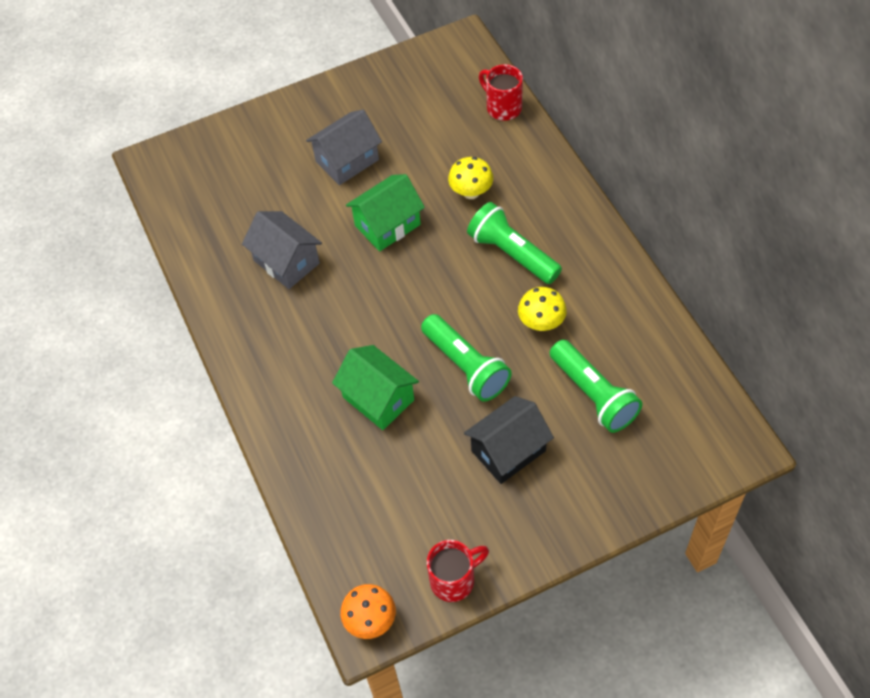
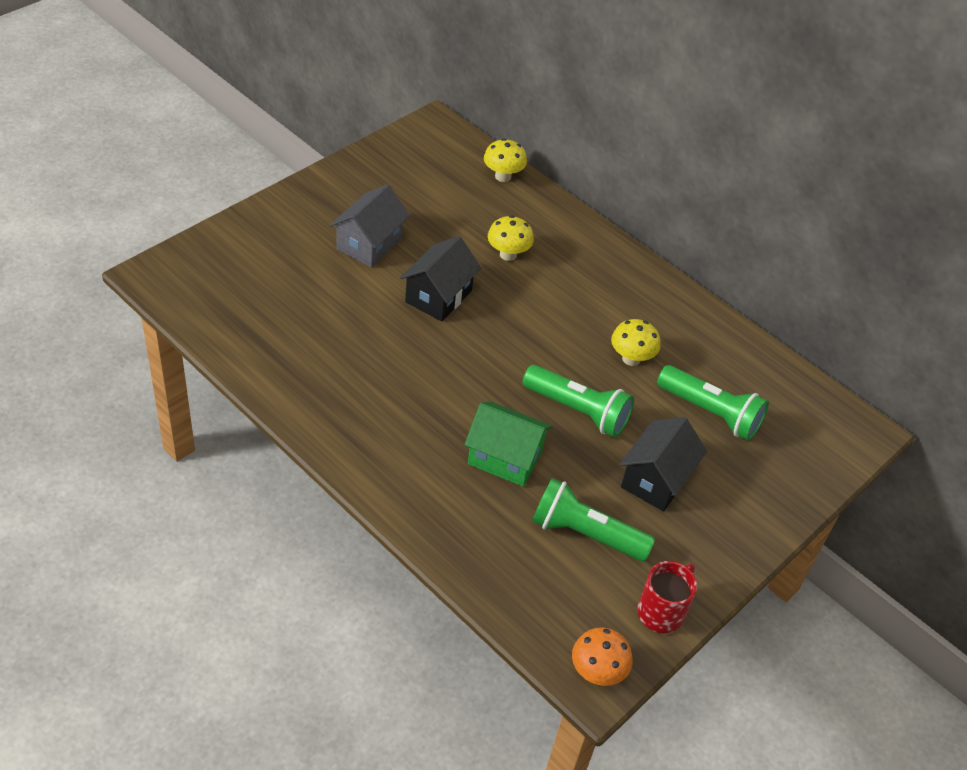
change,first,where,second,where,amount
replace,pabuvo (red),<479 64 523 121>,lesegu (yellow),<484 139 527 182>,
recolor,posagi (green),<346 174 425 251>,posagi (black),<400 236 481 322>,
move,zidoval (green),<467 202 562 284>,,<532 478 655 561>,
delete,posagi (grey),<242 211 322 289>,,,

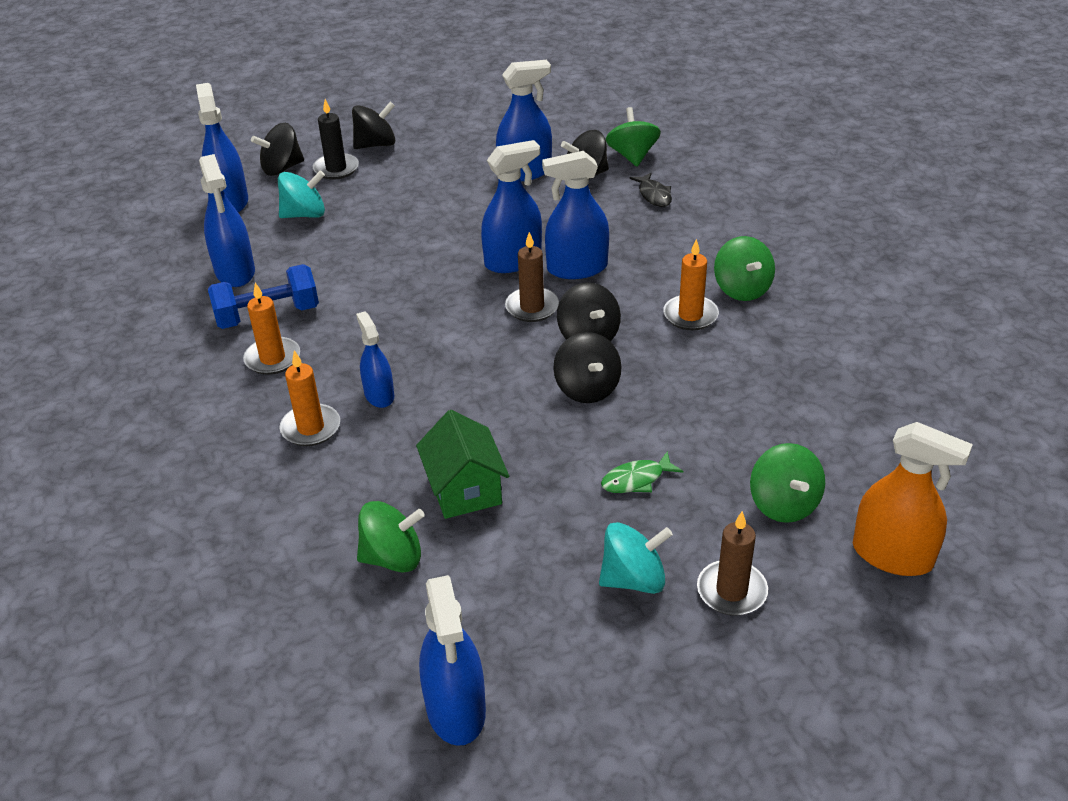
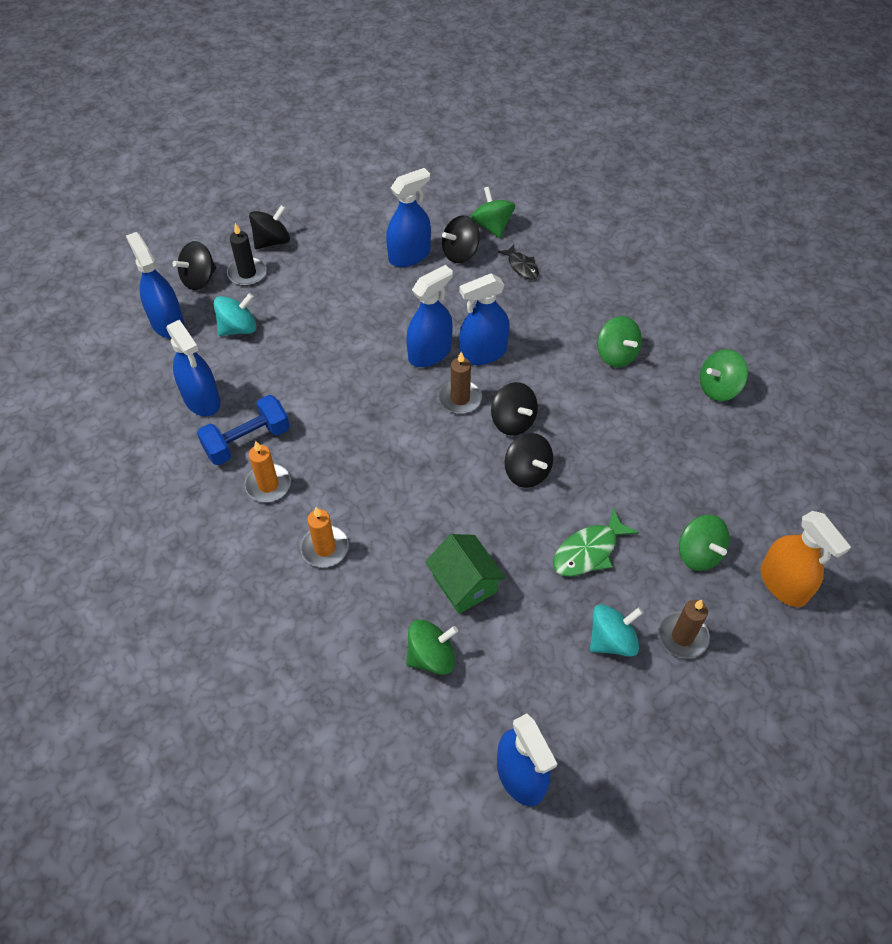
change,first,where,second,where,amount
delete,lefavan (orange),<663 239 719 330>,,,
delete,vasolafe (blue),<356 311 394 408>,,,
rotate,vasolafe (orange),<853 422 973 576>,,<760 511 851 607>,45 degrees clockwise
resize,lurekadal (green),<601 451 684 493>,,<553 508 639 577>,x1.52
insert,,,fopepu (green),<700 349 748 401>,

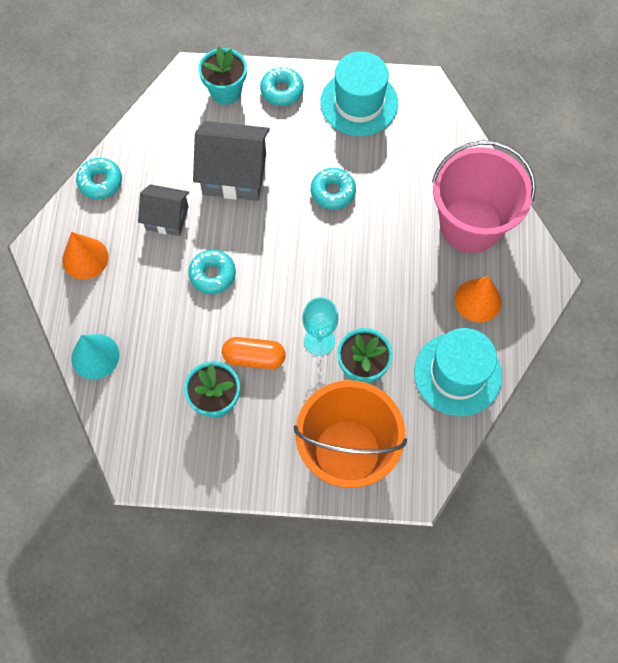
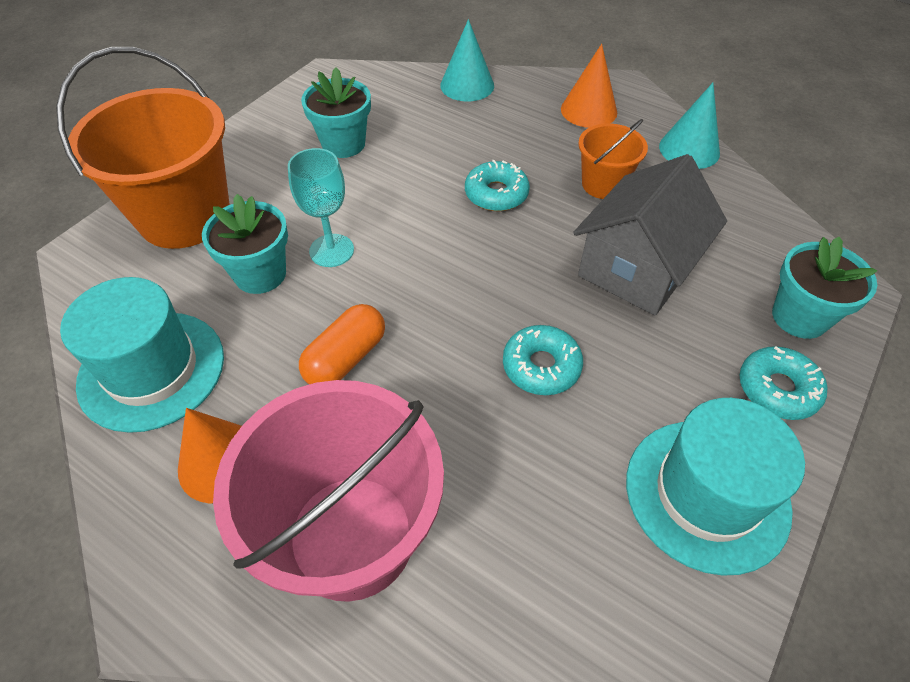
change,first,where,second,where,amount
replace,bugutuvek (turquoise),<76 158 122 199>,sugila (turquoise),<659 83 720 169>,
replace,posagi (grey),<138 184 189 236>,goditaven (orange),<578 119 648 199>,
move,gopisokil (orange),<222 337 286 369>,,<299 304 385 384>,

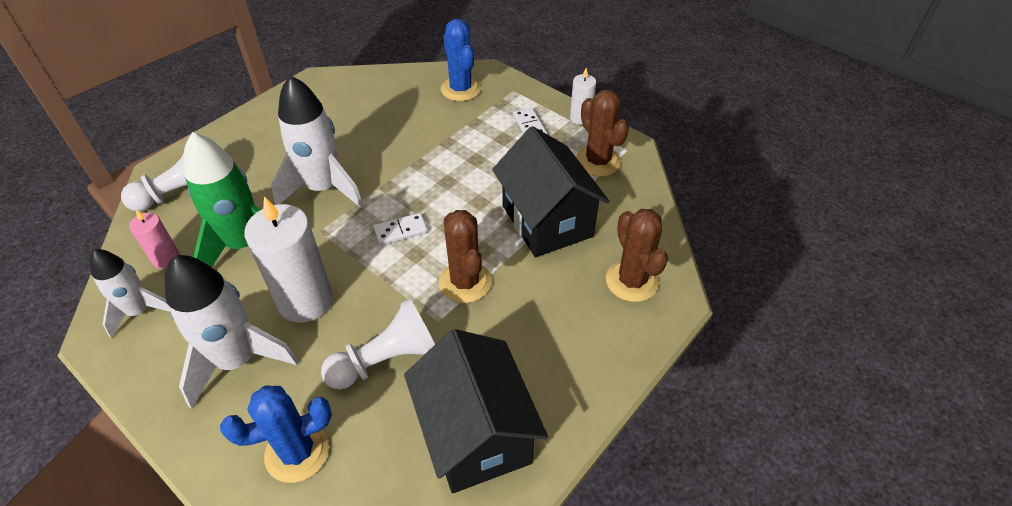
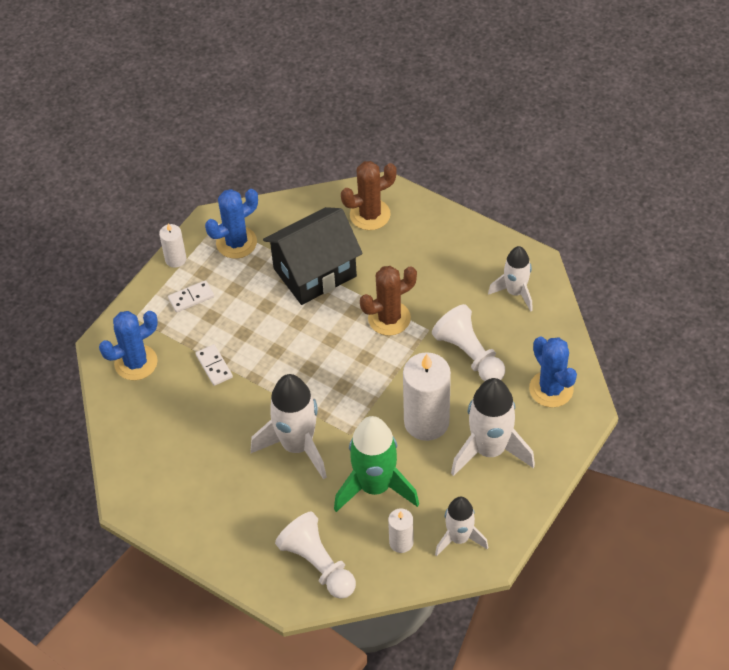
change,first,where,second,where,amount
recolor,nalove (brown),<576 89 629 177>,nalove (blue),<205 189 258 259>,
recolor,lefavan (pink),<129 210 180 269>,lefavan (white),<388 508 414 553>,
move,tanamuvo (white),<373 213 428 245>,,<196 344 233 386>,
replace,posagi (black),<404 329 548 493>,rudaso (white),<488 246 533 311>,

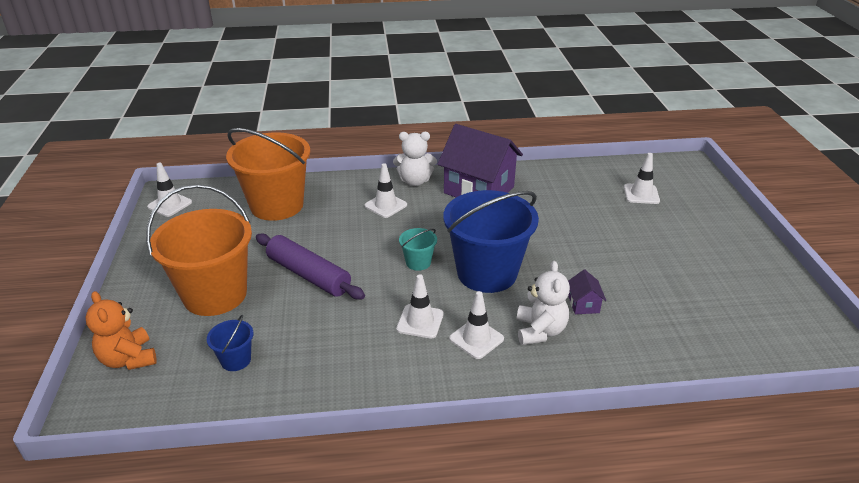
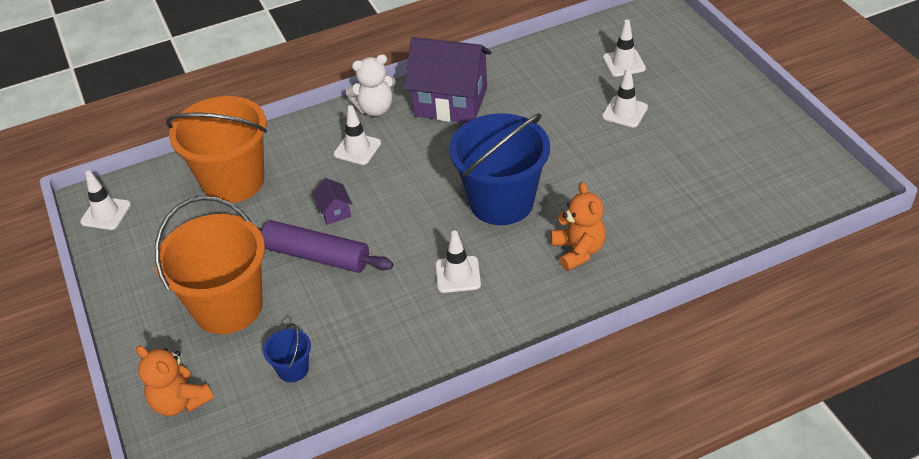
change,first,where,second,where,amount
delete,goditaven (turquoise),<399 228 437 271>,,,
recolor,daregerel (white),<517 261 570 345>,daregerel (orange),<551 182 606 271>,
move,posagi (purple),<568 270 606 314>,,<312 178 352 225>,
move,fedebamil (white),<449 291 504 359>,,<602 68 648 127>,

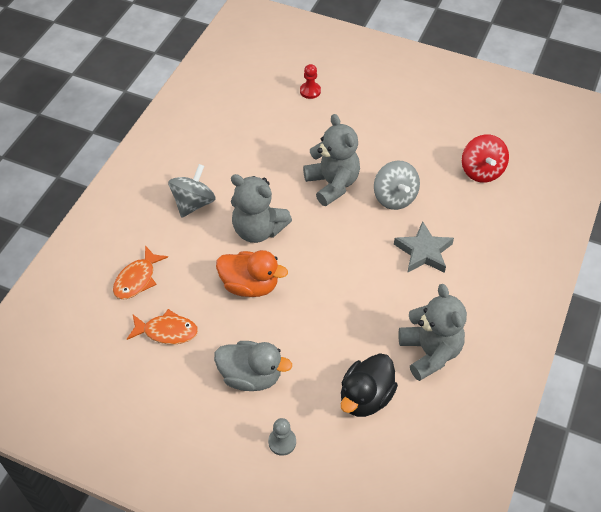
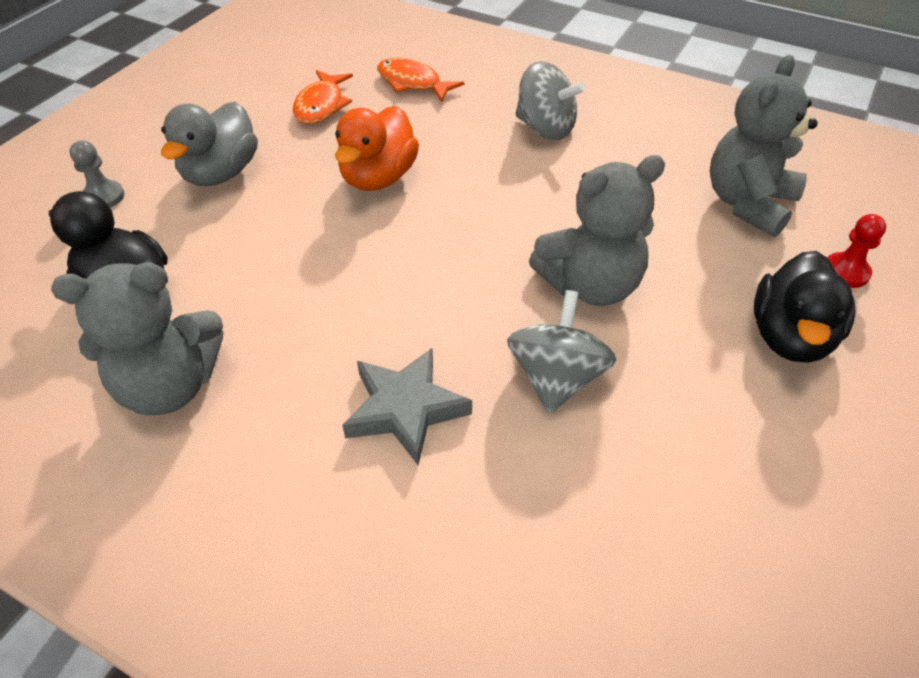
change,first,where,second,where,amount
delete,fopepu (red),<462 134 509 183>,,,
rotate,fopepu (grey),<374 160 420 210>,,<507 290 616 414>,120 degrees clockwise
move,daregerel (grey),<231 174 292 243>,,<710 55 818 237>,
insert,,,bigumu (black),<754 251 856 363>,

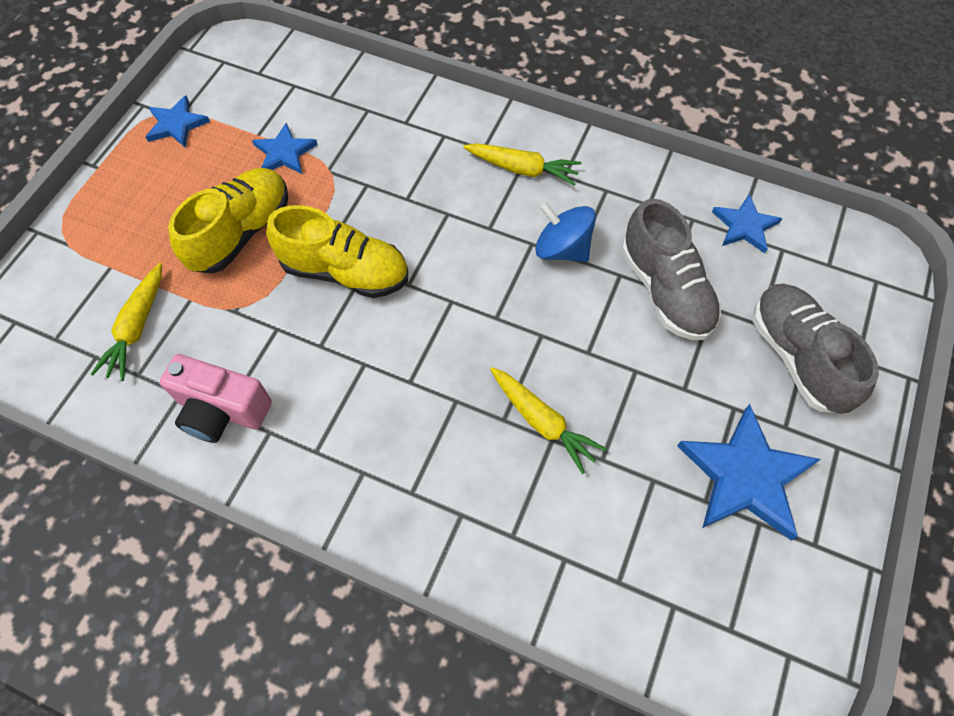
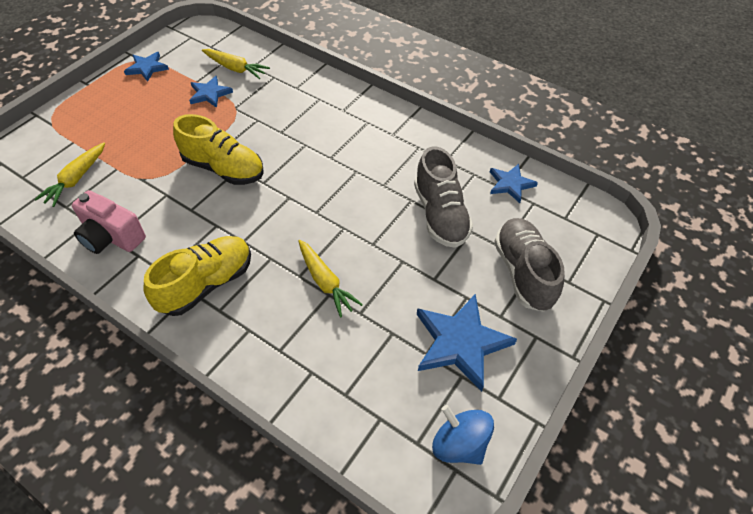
change,first,where,second,where,amount
move,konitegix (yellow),<463 143 582 186>,,<202 49 270 79>,
move,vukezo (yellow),<168 168 288 274>,,<144 236 251 316>,
move,fopepu (blue),<535 202 596 262>,,<432 405 494 465>,

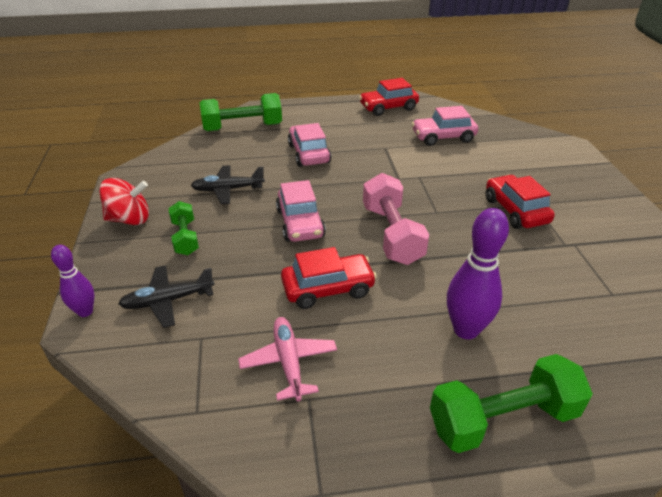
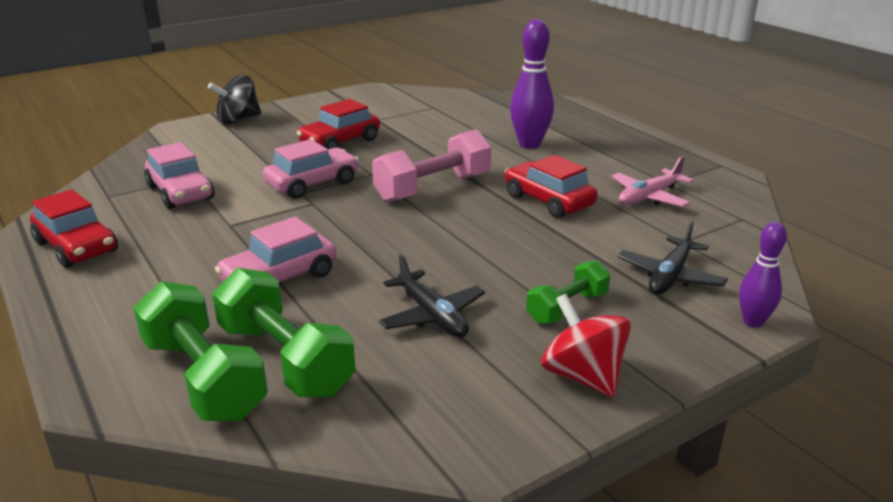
change,first,where,second,where,amount
move,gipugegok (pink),<276 180 326 242>,,<263 139 359 199>,
rotate,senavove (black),<118 265 215 328>,,<618 220 728 295>,75 degrees clockwise
move,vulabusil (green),<430 354 593 453>,,<212 268 356 397>,
insert,,,fopepu (black),<208 74 261 125>,

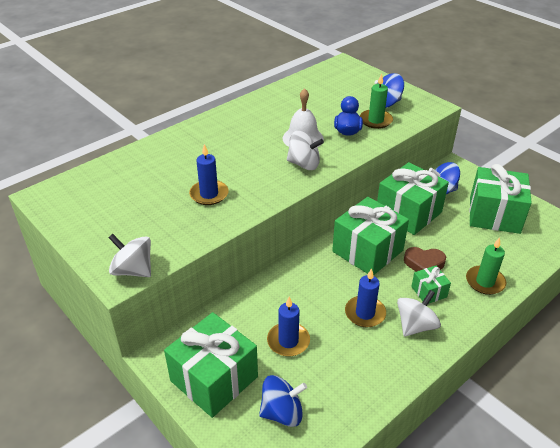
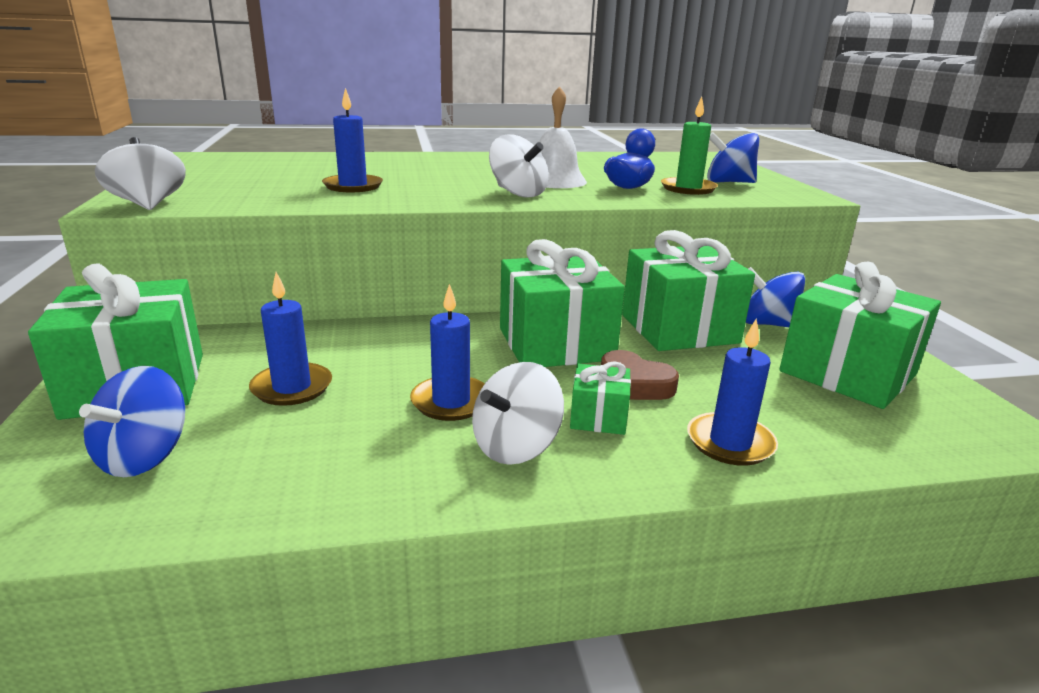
change,first,where,second,where,amount
recolor,lefavan (green),<466 237 506 295>,lefavan (blue),<687 318 778 466>,
rotate,fopepu (white),<397 290 441 336>,,<472 362 564 465>,150 degrees clockwise
rotate,fopepu (blue),<259 375 307 427>,,<79 366 185 477>,90 degrees clockwise

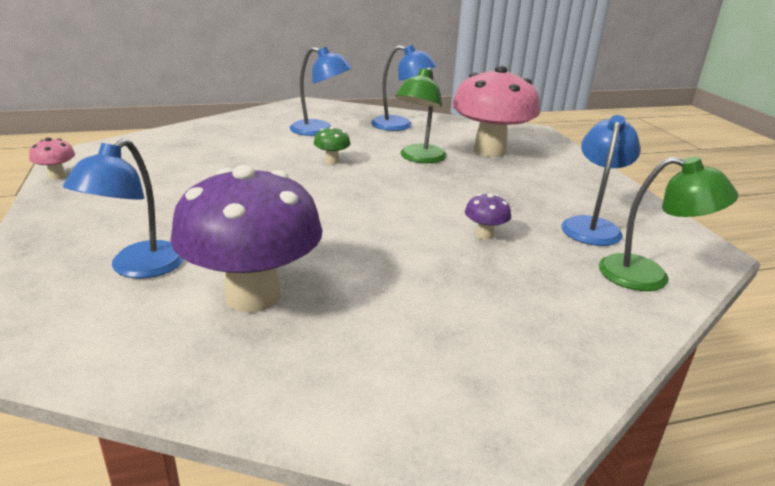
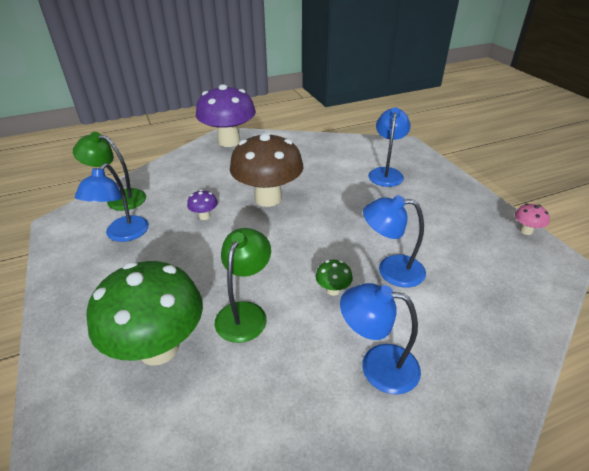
change,first,where,second,where,amount
move,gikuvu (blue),<371 45 437 131>,,<363 195 426 288>,
recolor,lesegu (pink),<452 66 540 157>,lesegu (green),<86 261 203 366>,
move,lesegu (purple),<170 165 323 312>,,<196 84 256 147>,
insert,,,lesegu (brown),<230 132 303 207>,

